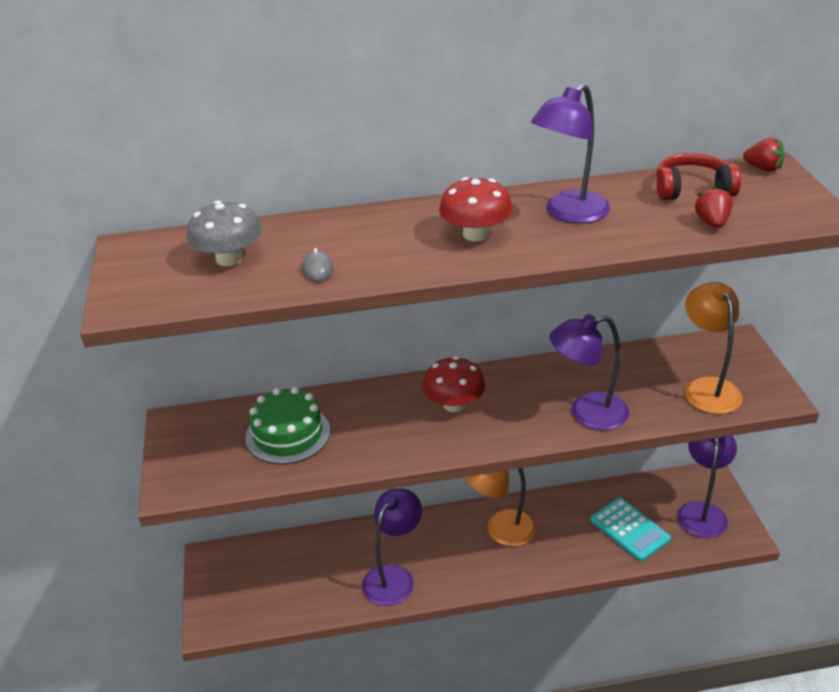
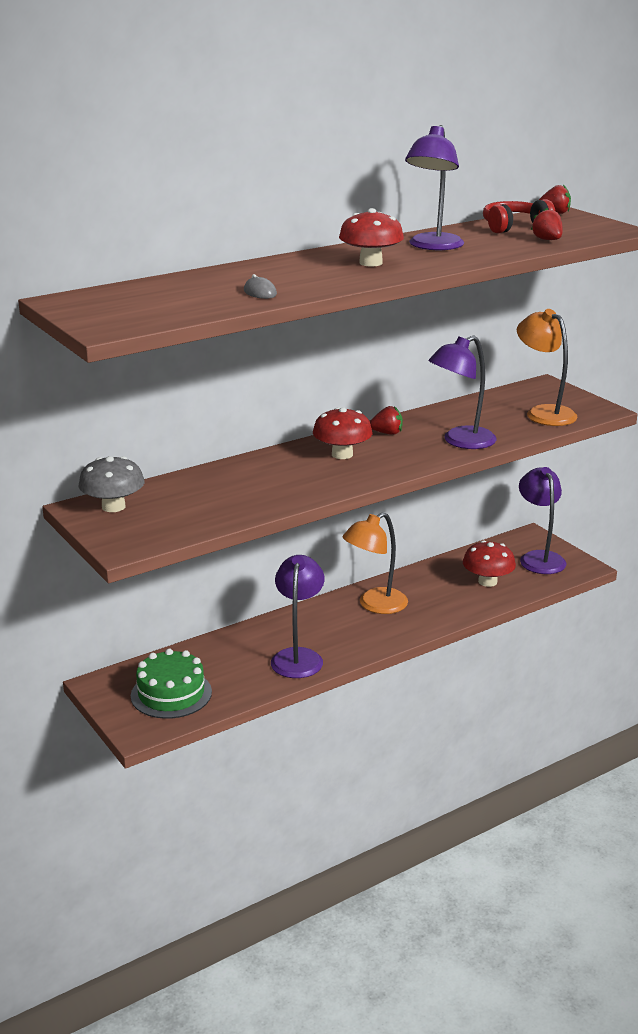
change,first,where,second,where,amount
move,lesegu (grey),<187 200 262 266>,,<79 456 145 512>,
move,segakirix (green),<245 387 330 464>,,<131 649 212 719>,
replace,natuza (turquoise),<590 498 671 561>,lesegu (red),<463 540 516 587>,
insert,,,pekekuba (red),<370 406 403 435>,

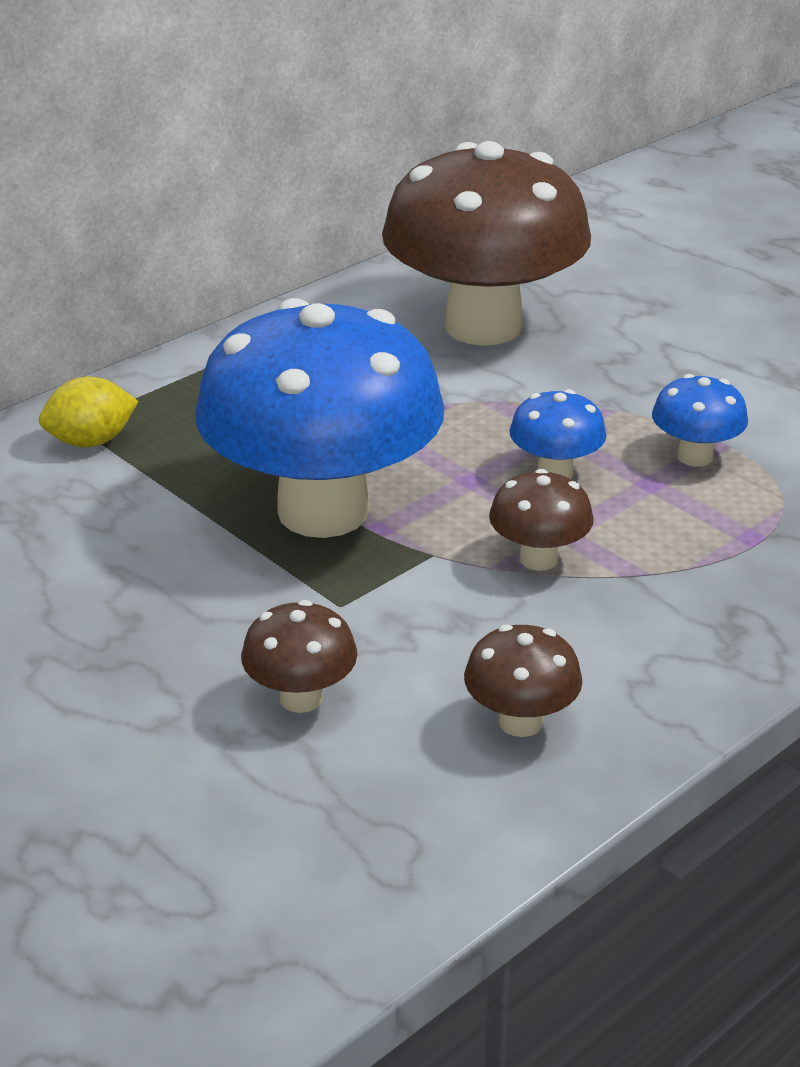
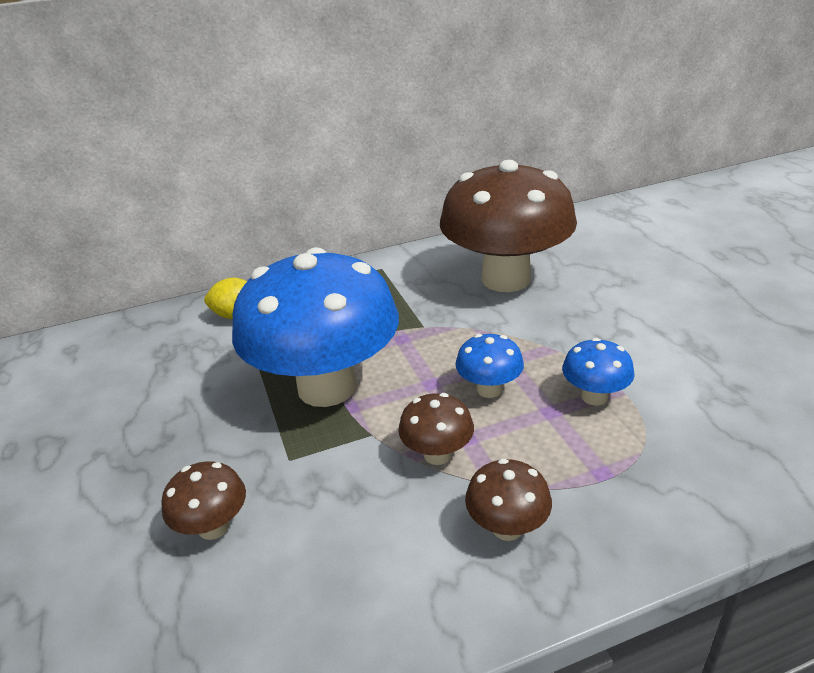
change,first,where,second,where,amount
move,lesegu (brown),<464 625 582 737>,,<465 458 552 541>,

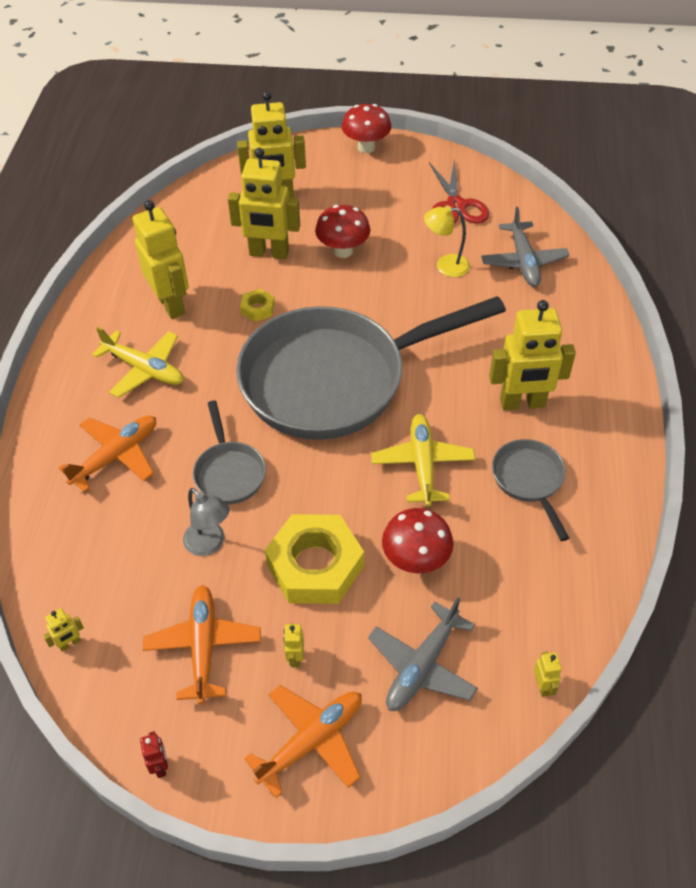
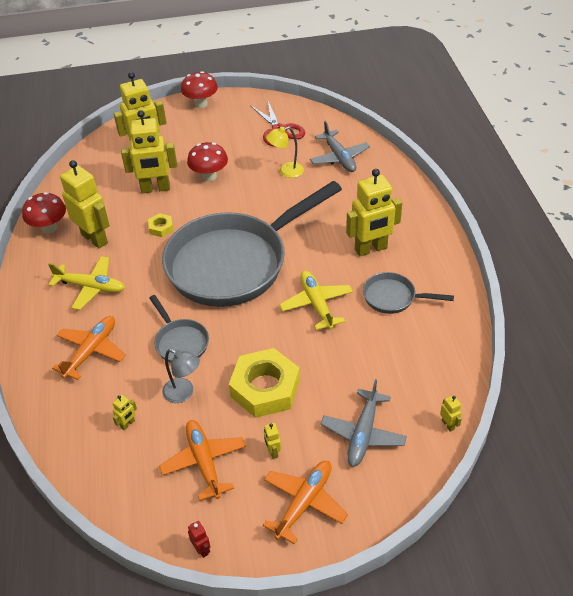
change,first,where,second,where,amount
rotate,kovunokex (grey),<492 439 569 541>,,<363 272 454 314>,45 degrees counterclockwise
move,lesegu (red),<382 508 454 573>,,<22 192 66 234>,
move,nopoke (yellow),<43 608 84 652>,,<113 395 137 430>,

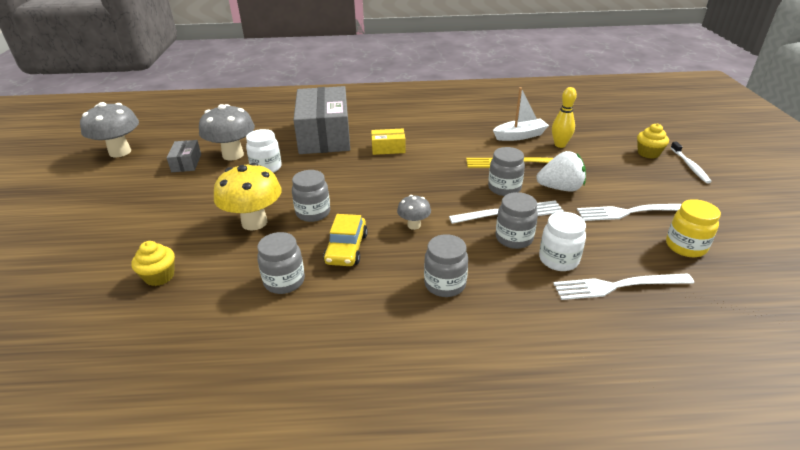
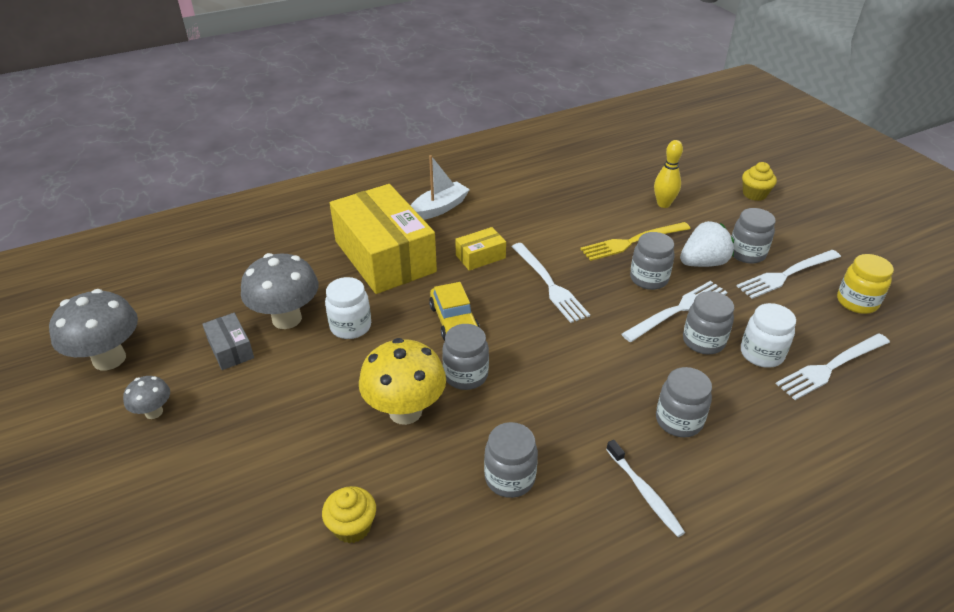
change,first,where,second,where,amount
recolor,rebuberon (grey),<293 86 350 154>,rebuberon (yellow),<330 184 437 294>,
move,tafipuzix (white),<493 87 549 141>,,<410 155 470 220>,
move,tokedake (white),<670 142 712 183>,,<606 440 685 537>,
move,lesegu (grey),<397 195 431 230>,,<123 376 170 419>,
move,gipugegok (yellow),<323 214 368 266>,,<429 282 480 340>,
insert,,,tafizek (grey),<732 208 776 264>,
insert,,,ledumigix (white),<512 243 590 323>,

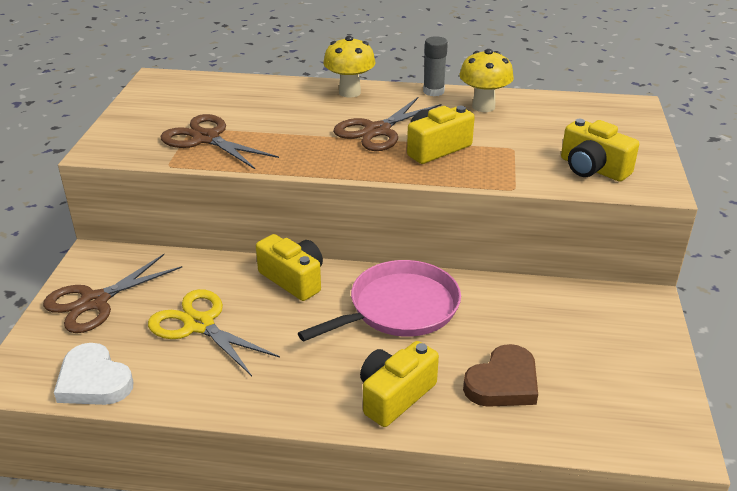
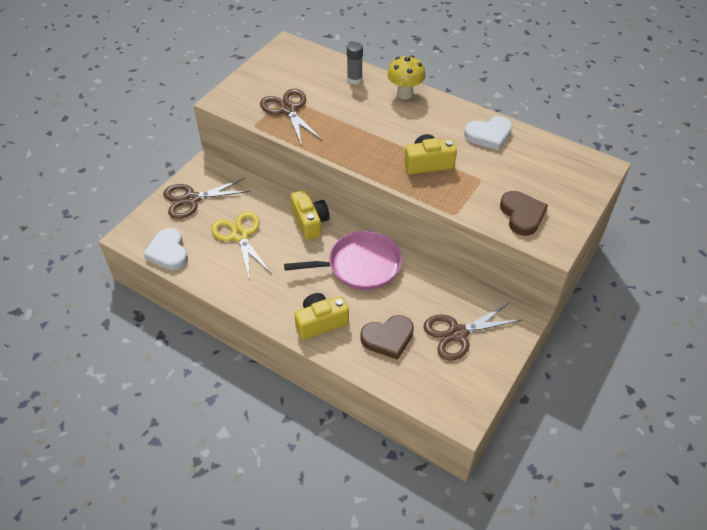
change,first,where,second,where,amount
move,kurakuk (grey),<423 36 448 96>,,<347 42 363 84>,
replace,lesegu (yellow),<460 49 514 112>,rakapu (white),<464 116 512 151>,
move,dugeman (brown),<333 97 442 151>,,<424 302 522 361>,
replace,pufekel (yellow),<561 119 639 181>,rakapu (brown),<500 191 548 236>,

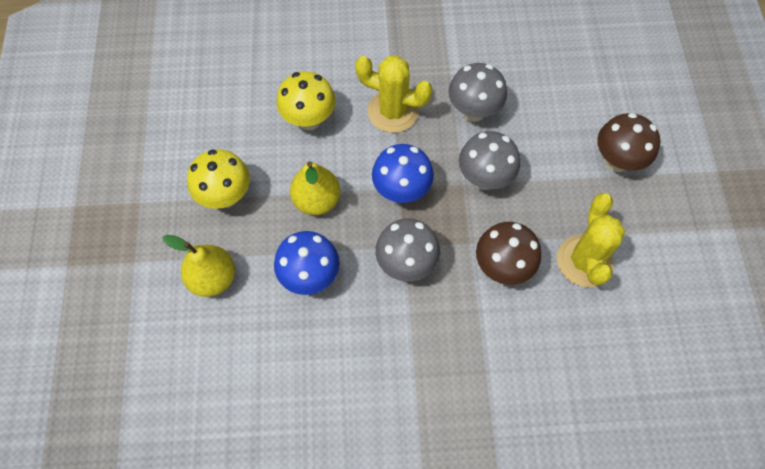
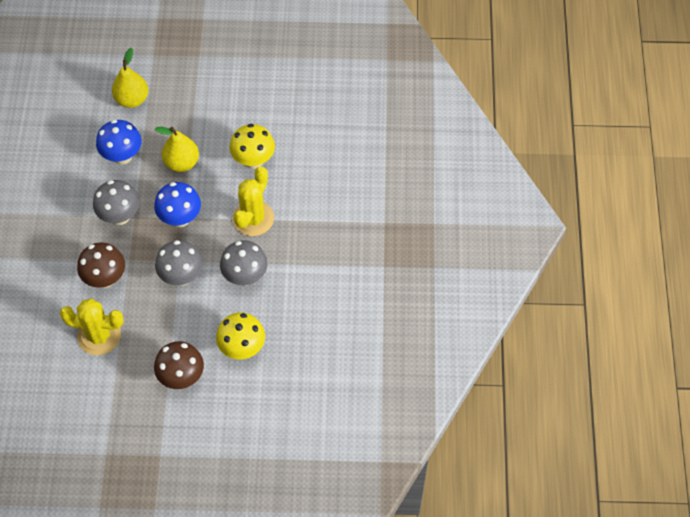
change,first,where,second,where,amount
move,lesegu (yellow),<187 149 250 209>,,<216 312 265 360>,

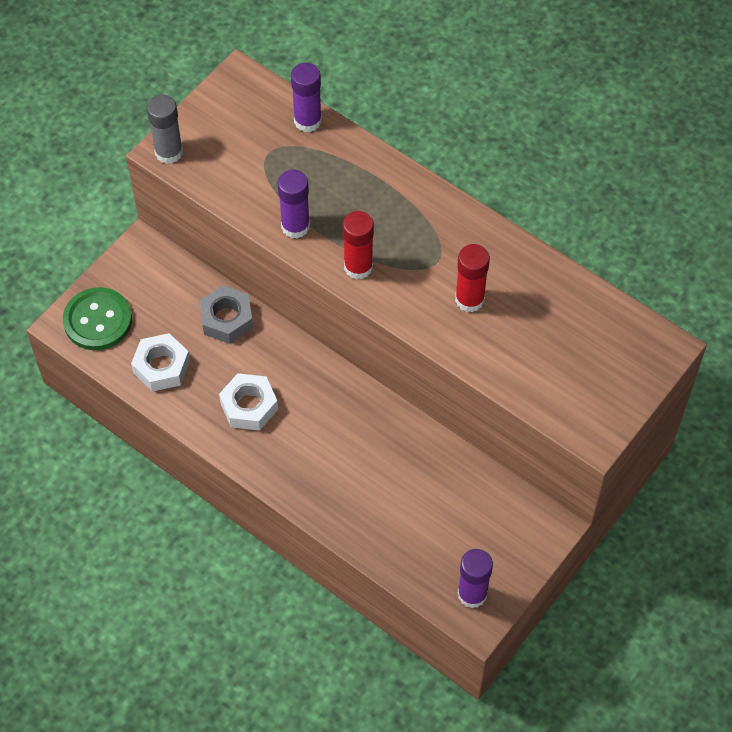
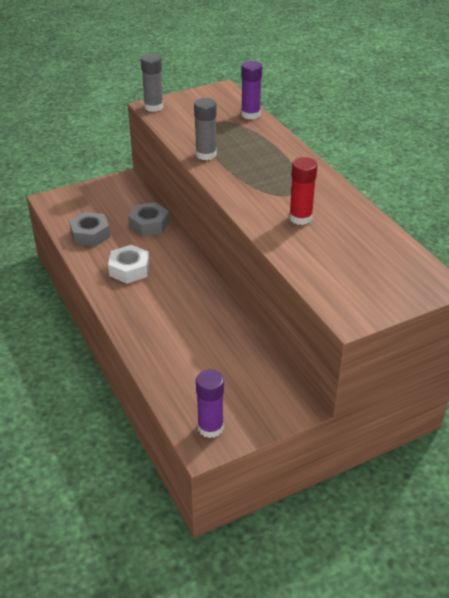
change,first,where,second,where,amount
recolor,kurakuk (purple),<278 170 310 239>,kurakuk (grey),<194 98 217 160>,
delete,kurakuk (red),<343 211 374 279>,,,
delete,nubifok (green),<63 287 132 350>,,,
recolor,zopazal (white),<131 333 190 392>,zopazal (grey),<69 212 110 247>,

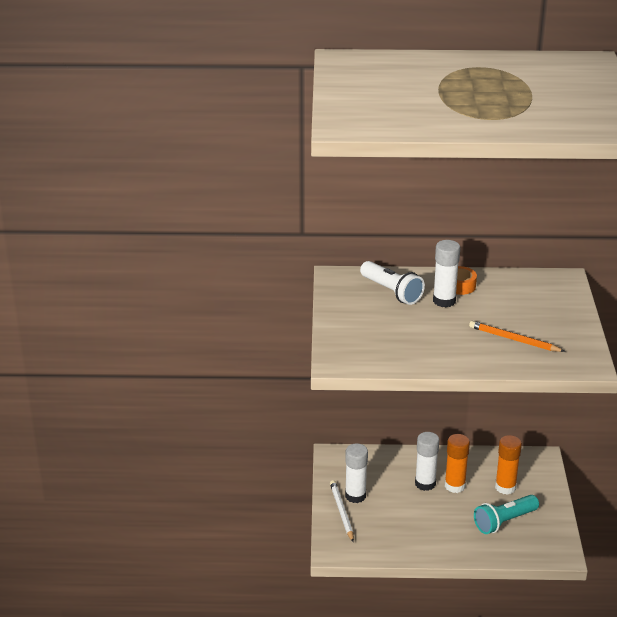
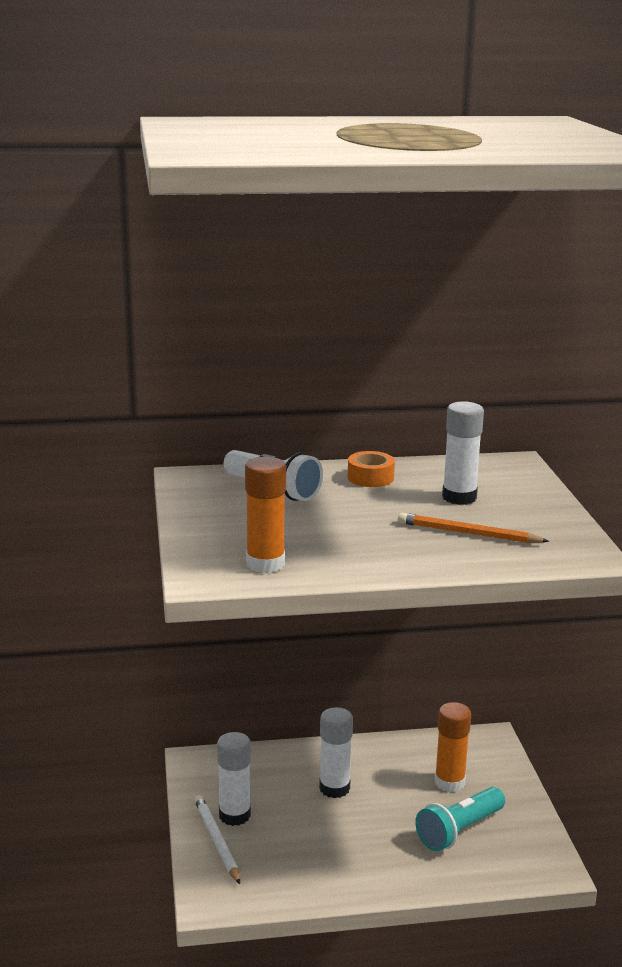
change,first,where,second,where,amount
move,kurakuk (white),<433 240 460 307>,,<442 401 484 505>,
move,kurakuk (orange),<445 434 470 493>,,<245 457 286 573>,

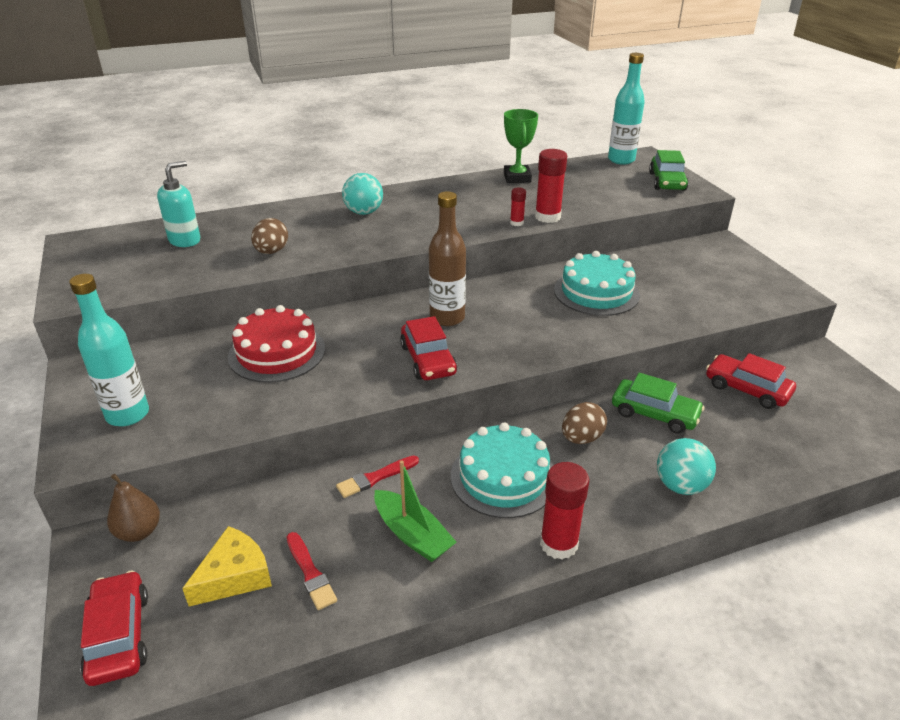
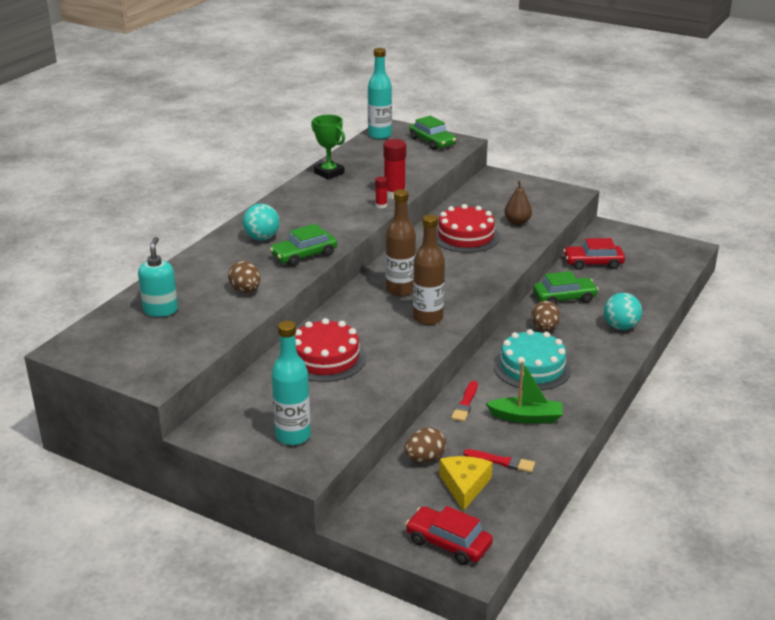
change,first,where,second,where,amount
recolor,segakirix (turquoise),<554 251 640 316>,segakirix (red),<437 204 500 253>,
replace,gipugegok (red),<400 316 457 380>,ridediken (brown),<413 215 445 325>,
delete,kurakuk (red),<540 462 589 560>,,,
move,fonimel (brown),<107 474 160 542>,,<504 181 532 225>,
insert,,,gipugegok (green),<270 224 337 266>,
insert,,,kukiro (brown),<405 428 446 463>,

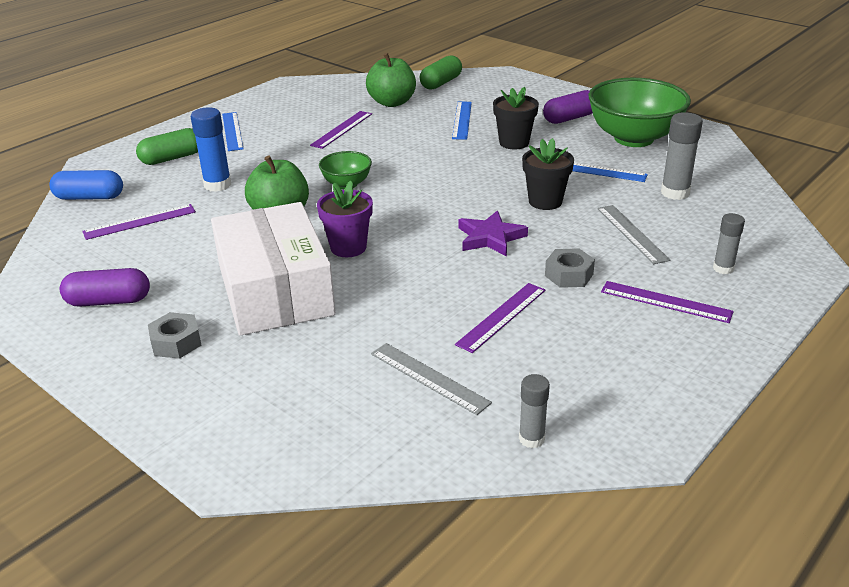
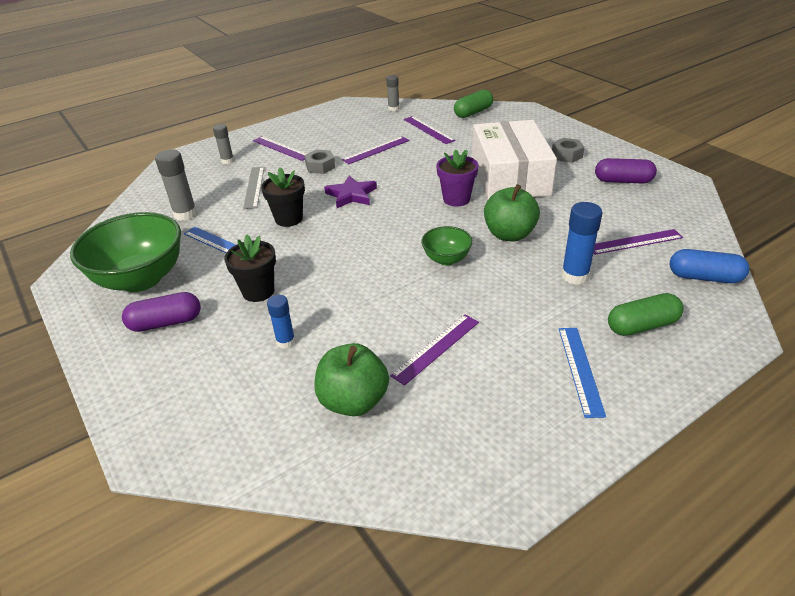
change,first,where,second,where,amount
move,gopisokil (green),<420 55 462 90>,,<454 90 493 118>,
replace,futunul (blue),<452 102 472 140>,kurakuk (blue),<267 295 295 348>,
recolor,futunul (grey),<371 343 492 415>,futunul (purple),<404 116 456 144>,

